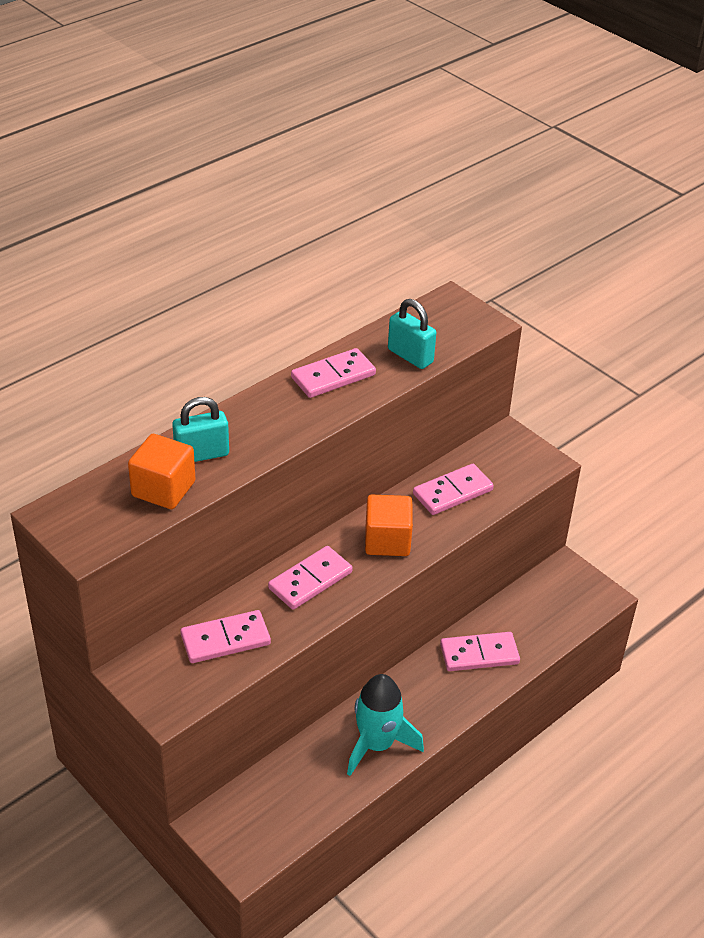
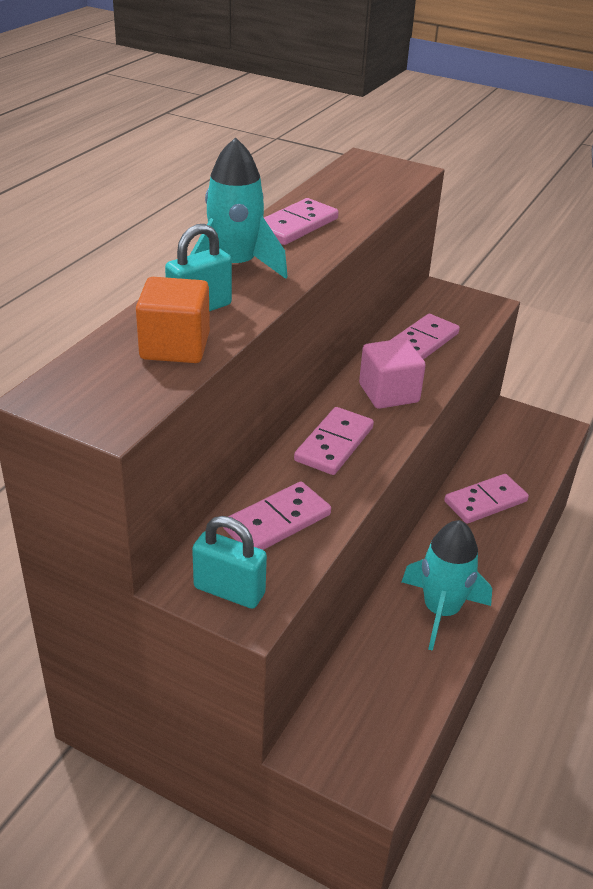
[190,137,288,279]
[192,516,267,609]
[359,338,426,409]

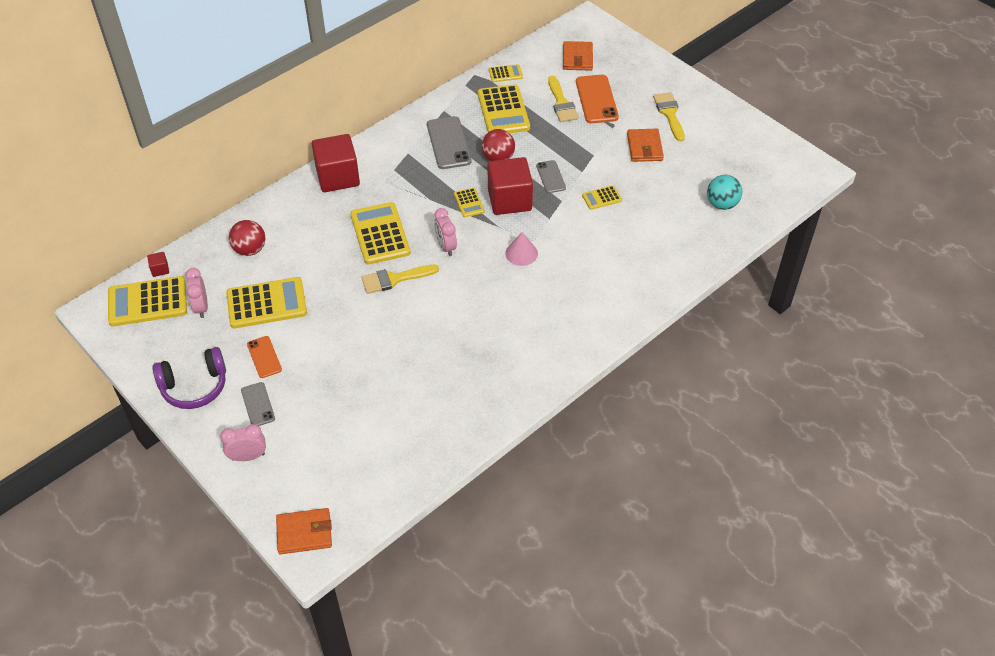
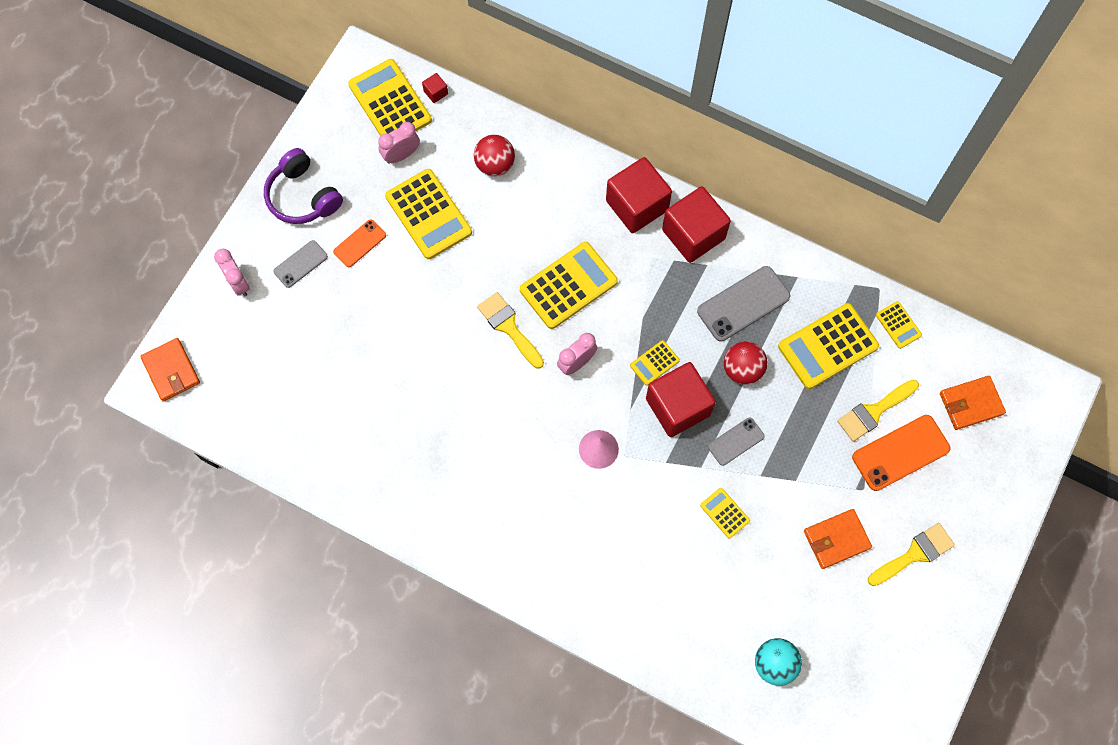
[662,186,731,263]

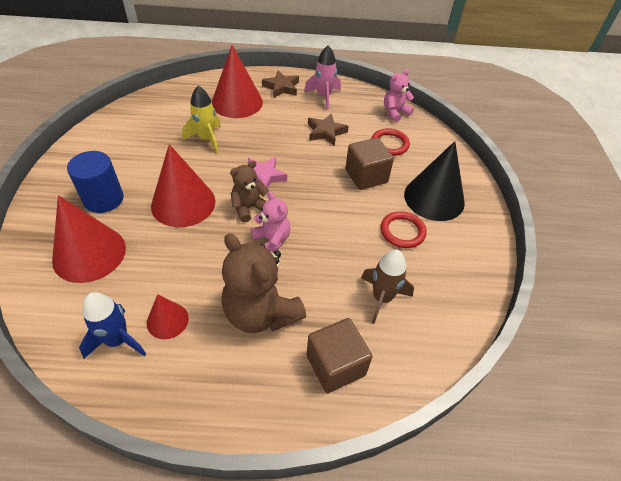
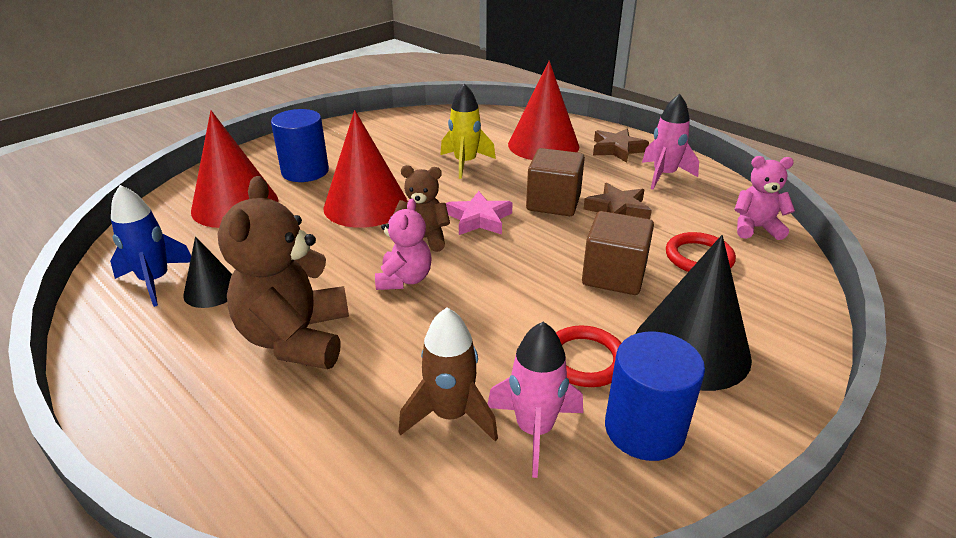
[183,236,232,308]
[488,322,583,478]
[526,148,585,216]
[605,332,705,461]

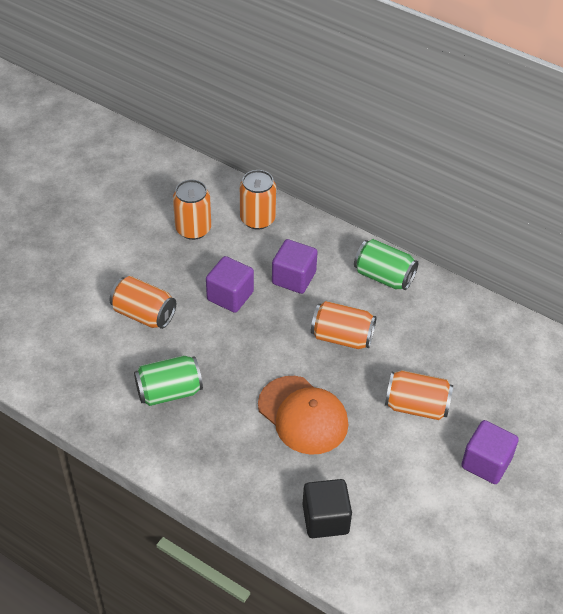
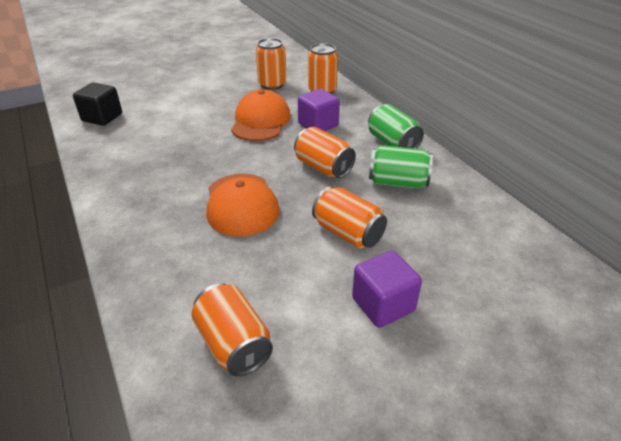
[73,83,122,126]
[191,283,273,377]
[231,90,291,141]
[369,145,433,189]

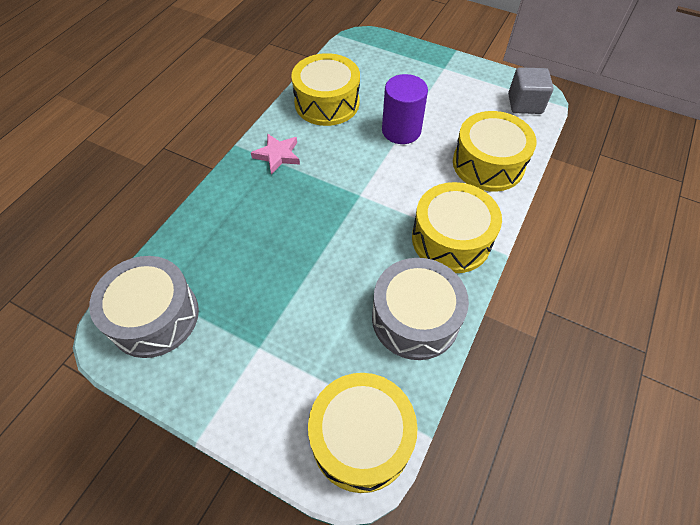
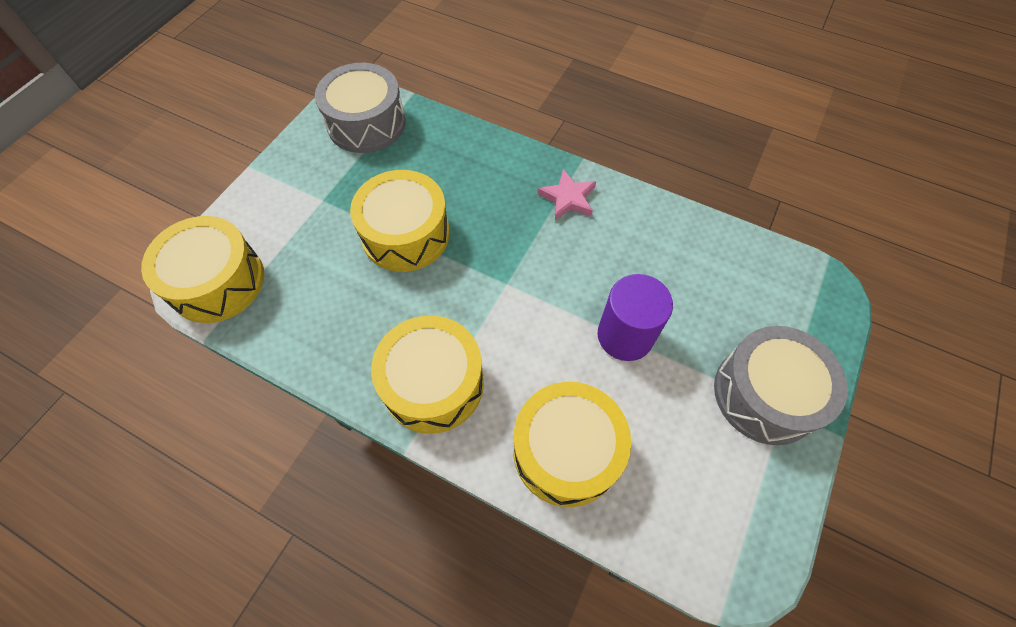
[350,170,450,272]
[714,326,848,445]
[508,67,554,114] (first image)

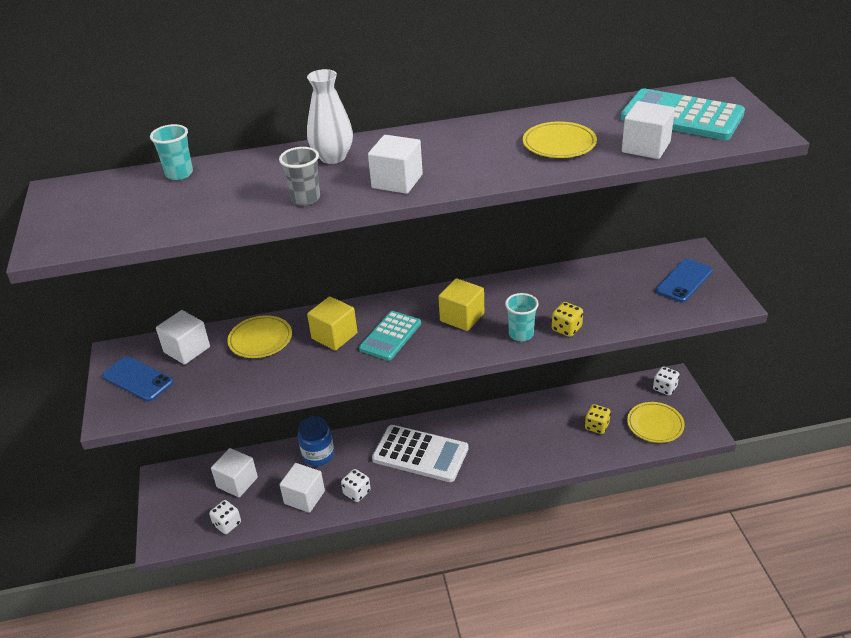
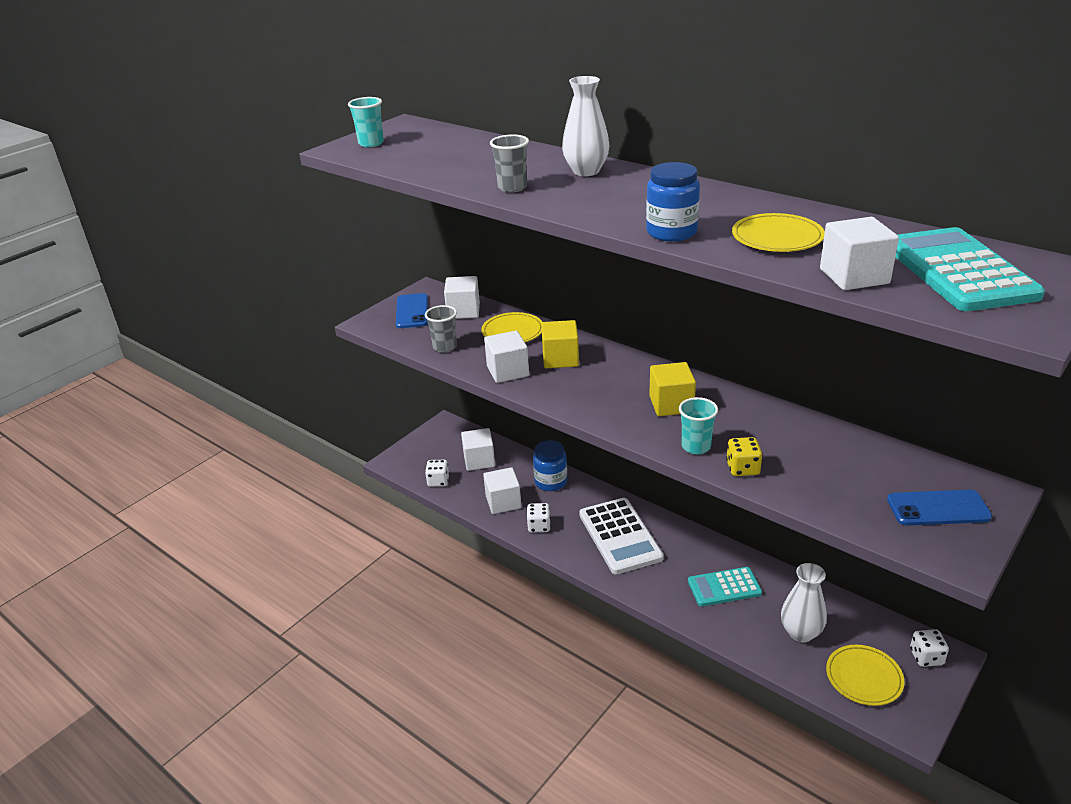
[348,97,384,147]
[425,305,457,353]
[484,331,529,383]
[646,162,700,242]
[688,567,762,606]
[781,563,827,643]

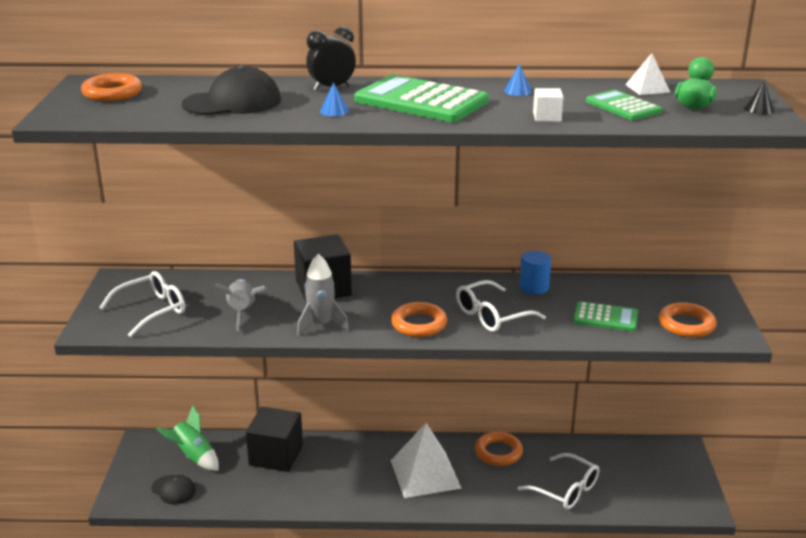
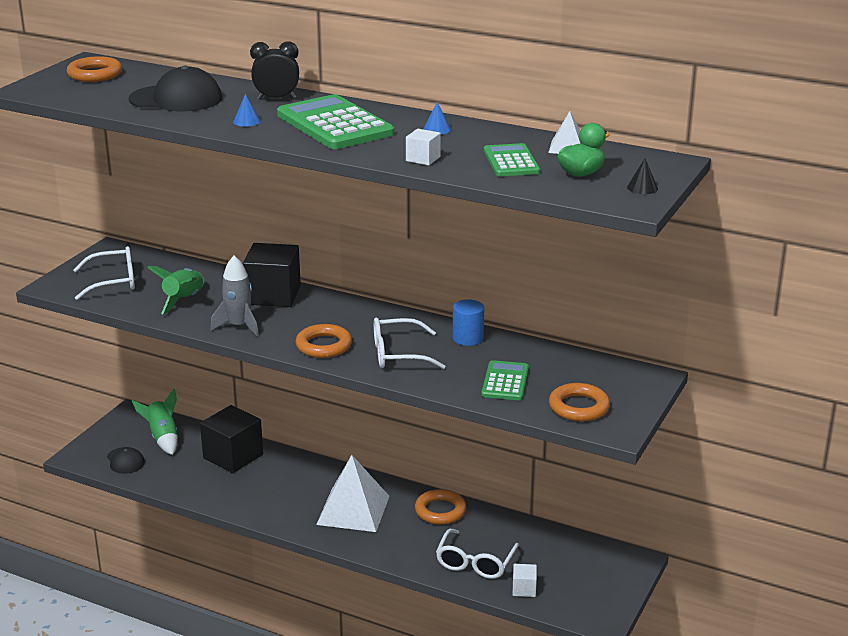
[147,266,204,314]
[436,529,519,579]
[481,360,529,400]
[513,564,537,597]

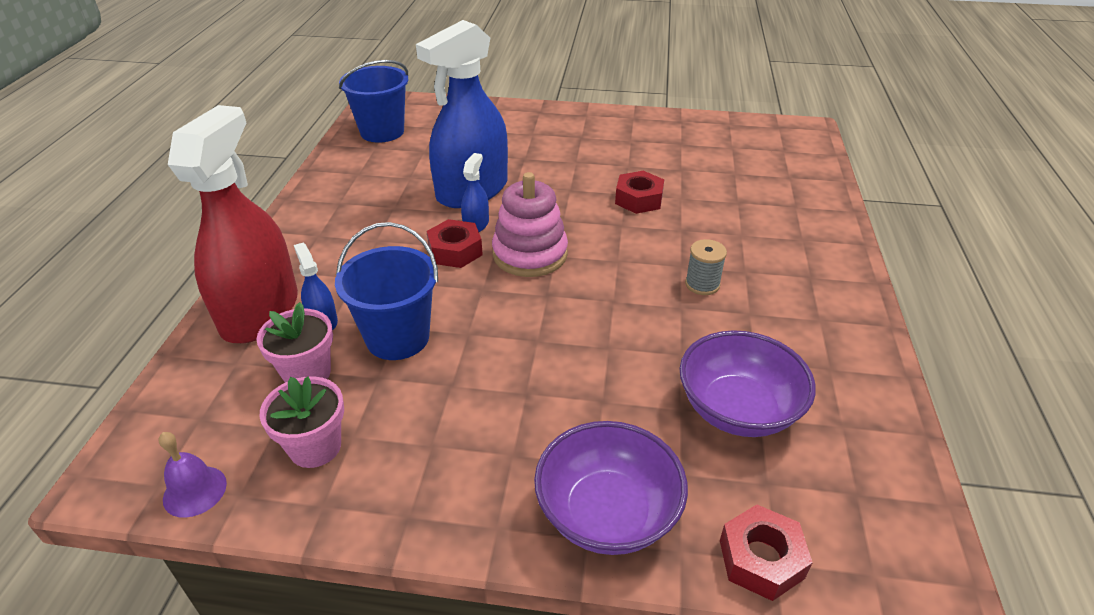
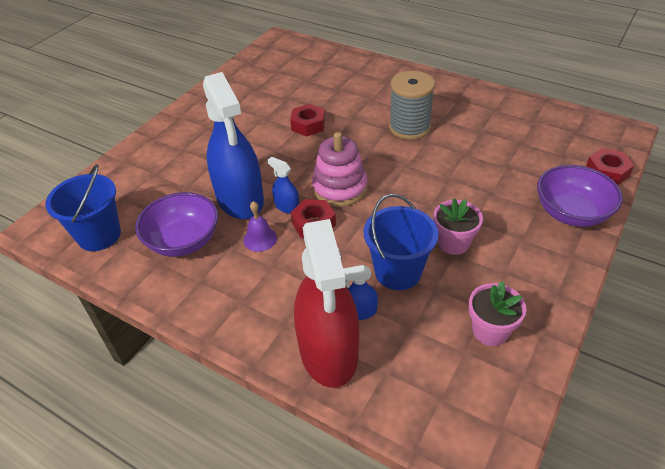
[135,192,218,257]
[243,201,277,252]
[294,219,359,388]
[389,71,435,140]
[434,198,483,255]

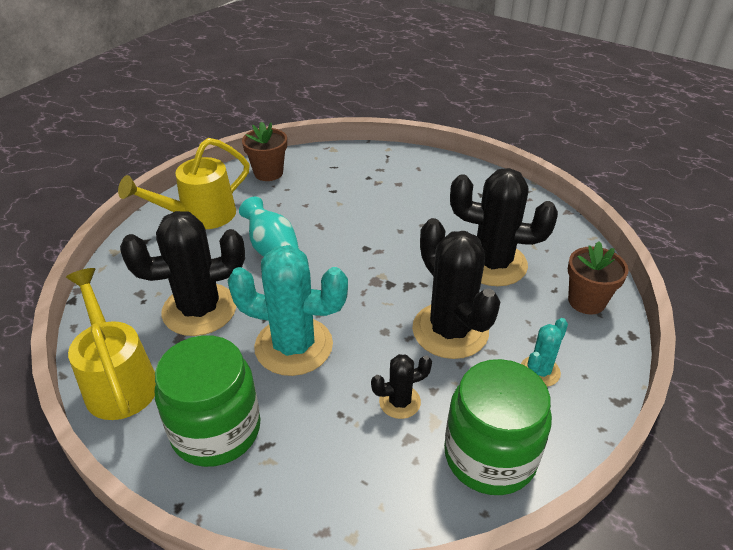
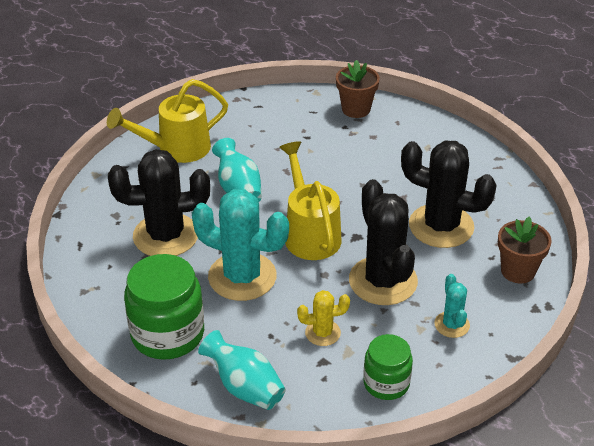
[198,330,286,410]
[279,141,341,260]
[297,290,350,346]
[336,60,380,118]
[363,334,413,400]
[434,274,470,338]

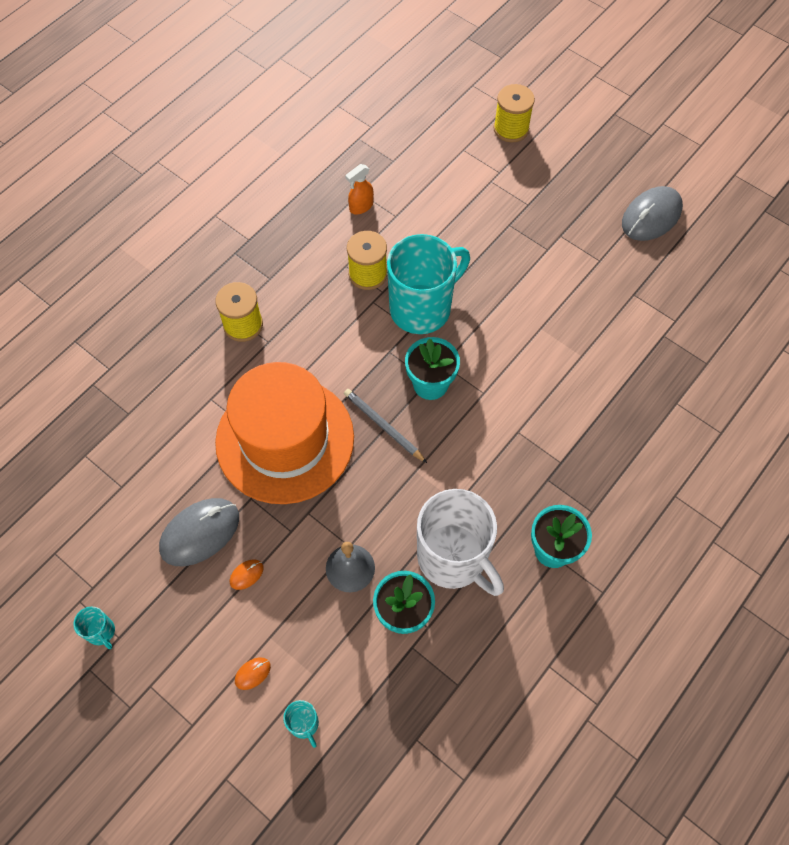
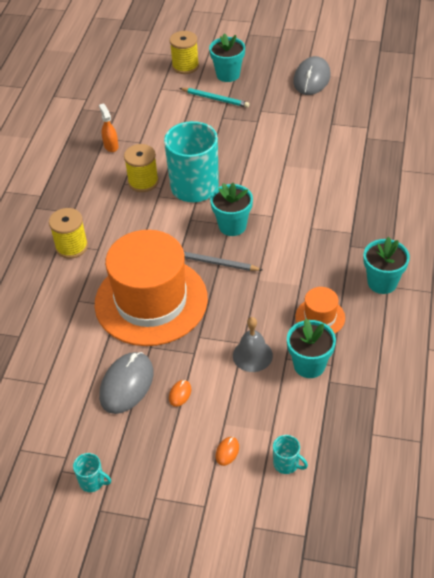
[99,103,119,152]
[180,88,250,108]
[209,33,245,82]
[295,287,345,333]

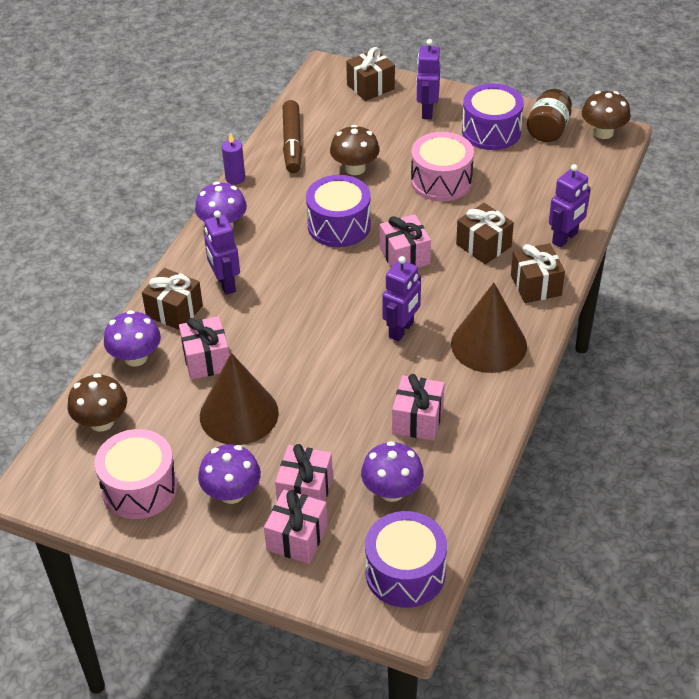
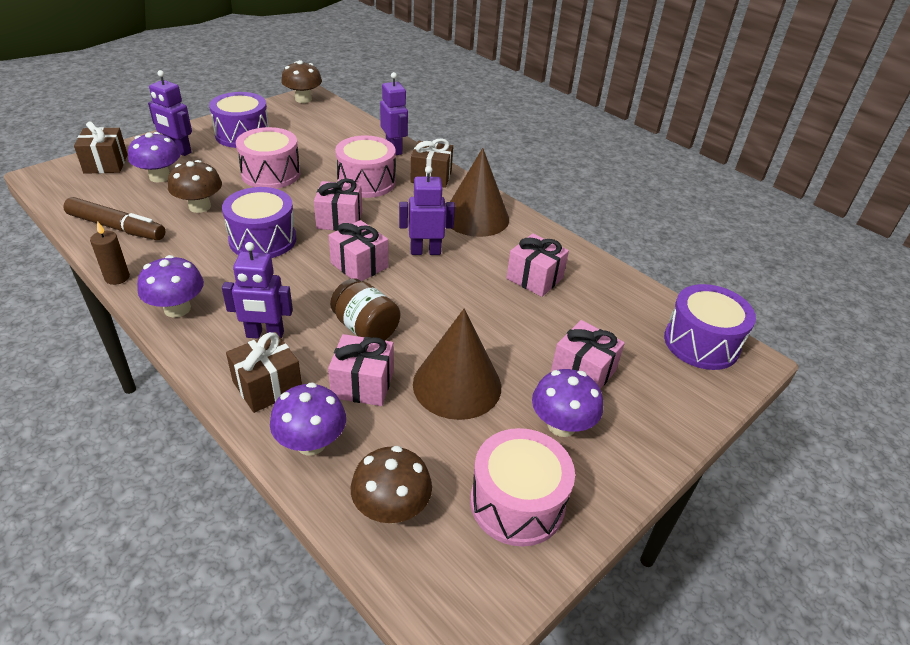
[90,221,130,285]
[128,132,180,183]
[329,220,389,281]
[330,278,400,341]
[335,135,396,198]
[399,166,455,255]

